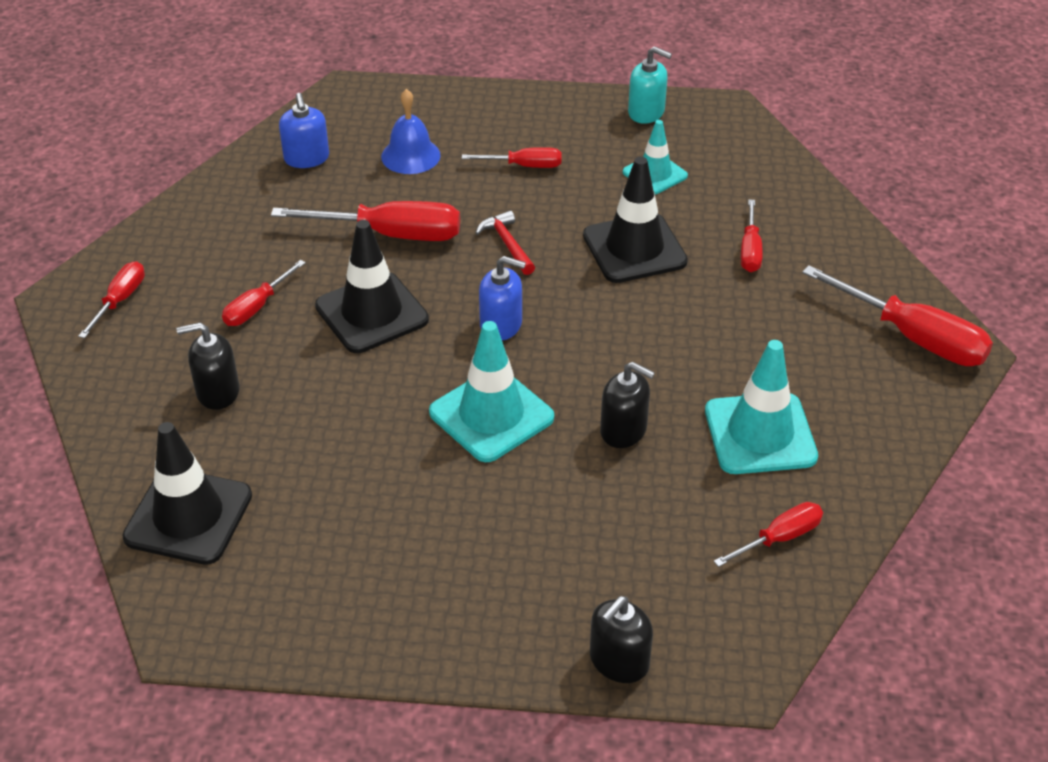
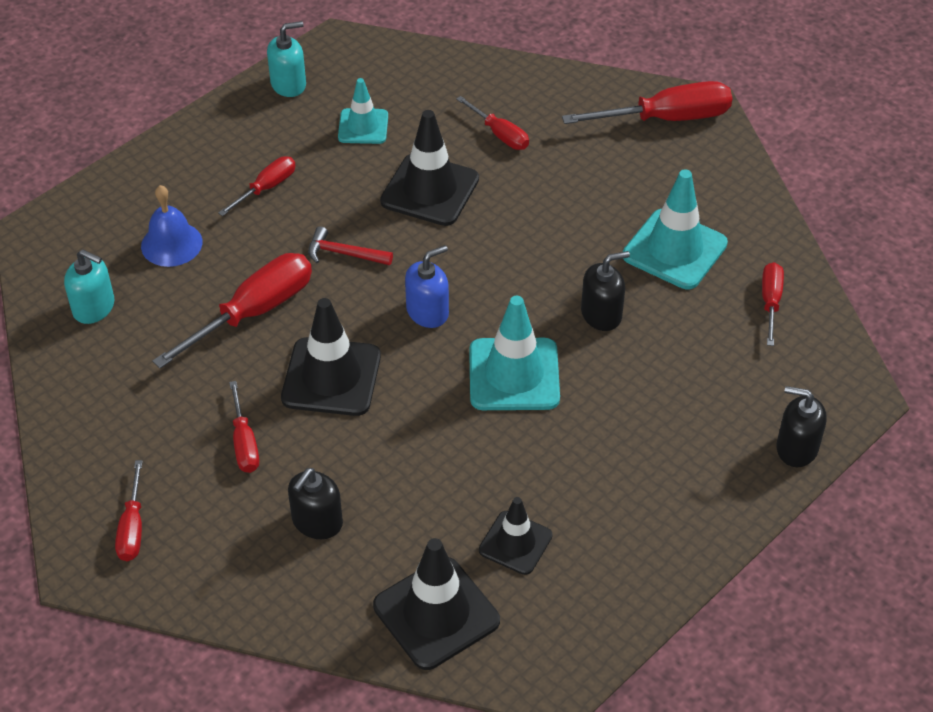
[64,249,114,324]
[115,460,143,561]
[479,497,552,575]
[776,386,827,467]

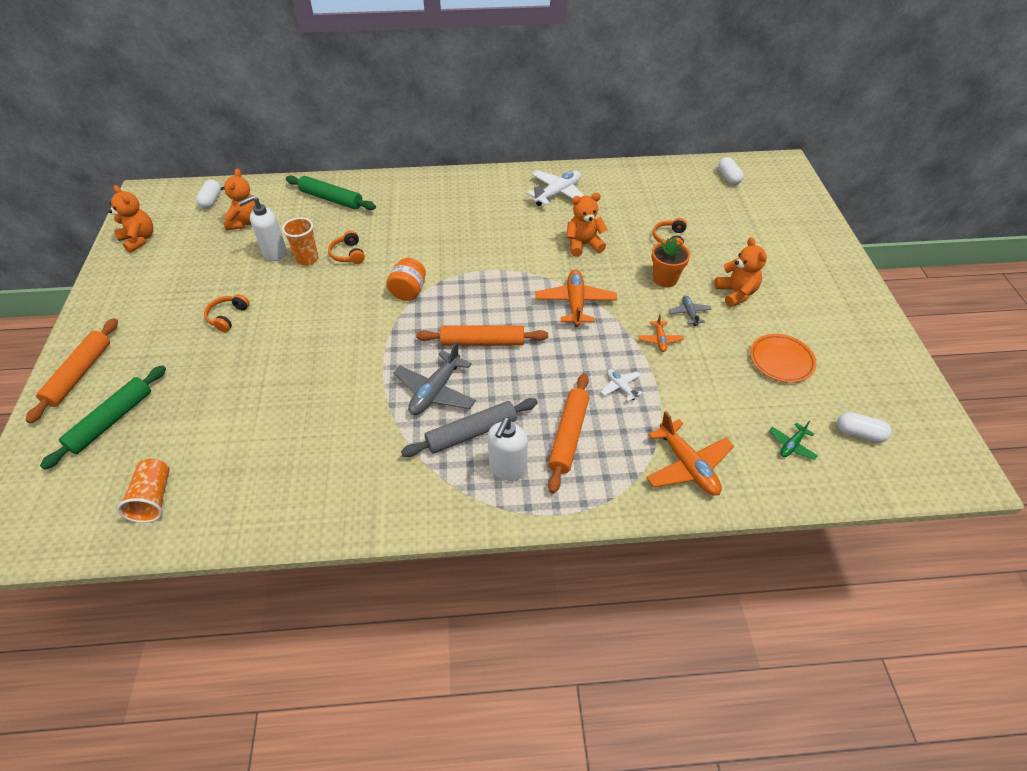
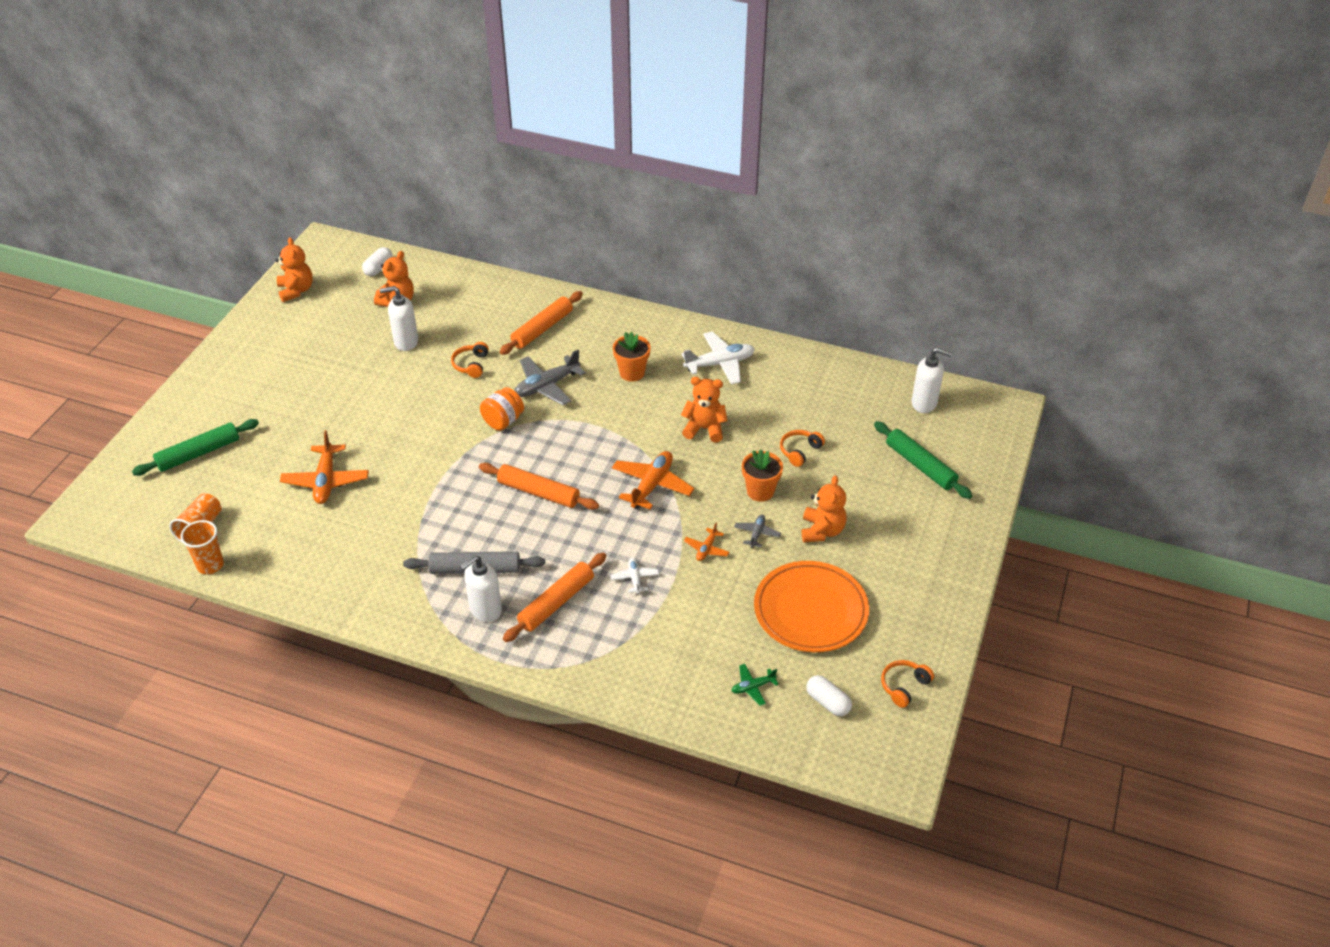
[180,520,224,574]
[280,430,369,504]
[499,291,583,355]
[515,350,586,405]
[613,332,651,382]
[754,561,869,652]
[874,421,972,499]
[881,660,934,708]
[911,347,952,413]

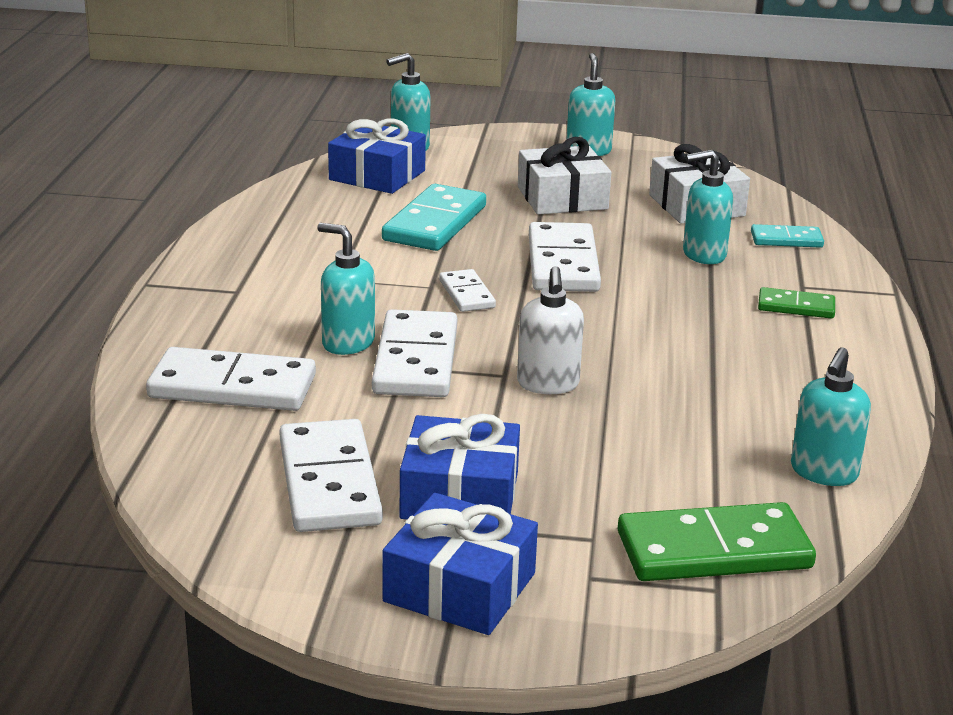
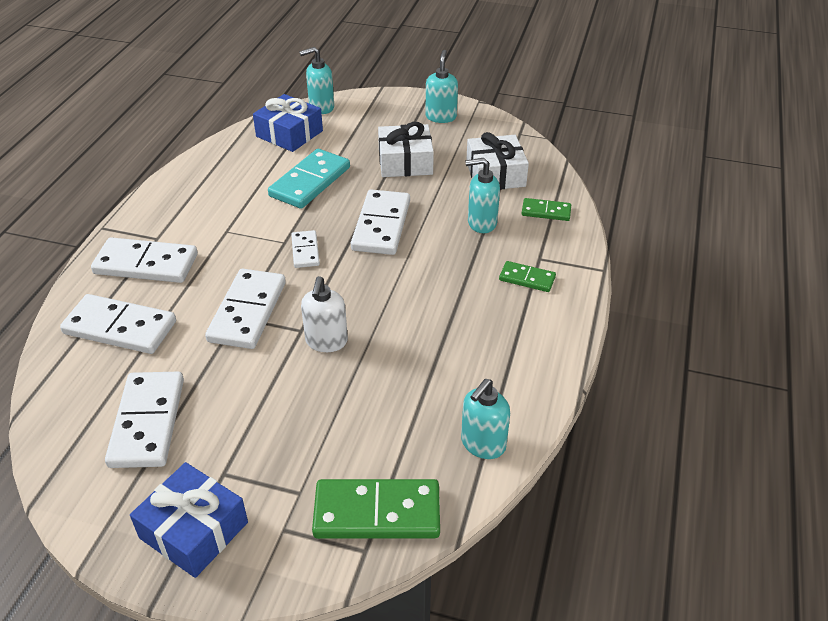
[91,237,198,283]
[522,198,571,221]
[317,223,375,355] (first image)
[400,414,520,519] (first image)

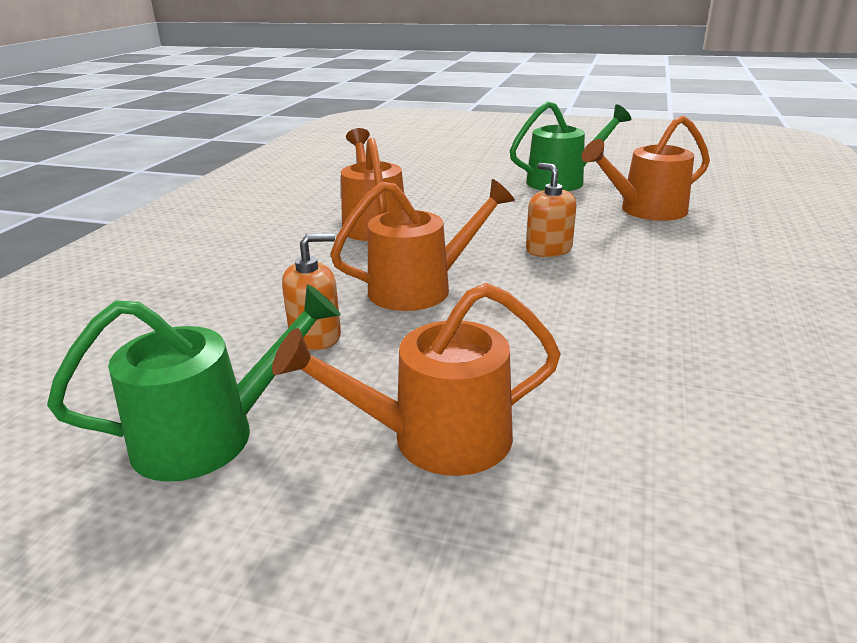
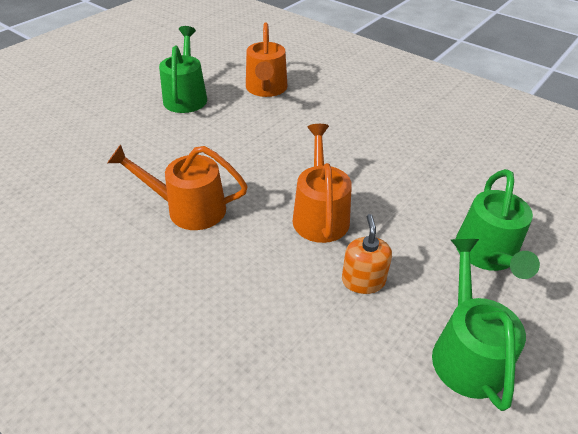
[456,169,540,279]
[526,163,577,257] (first image)

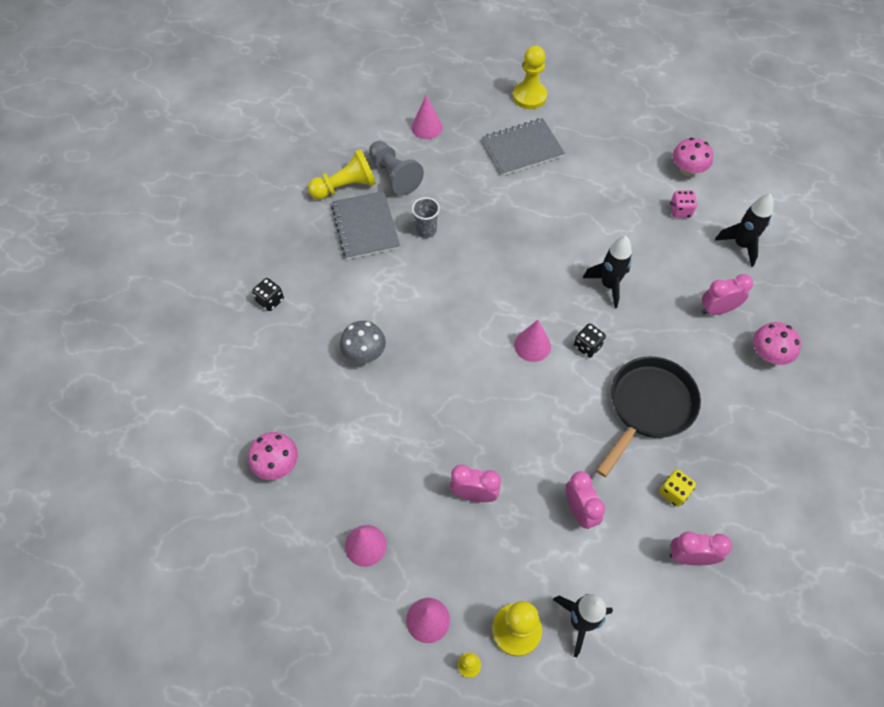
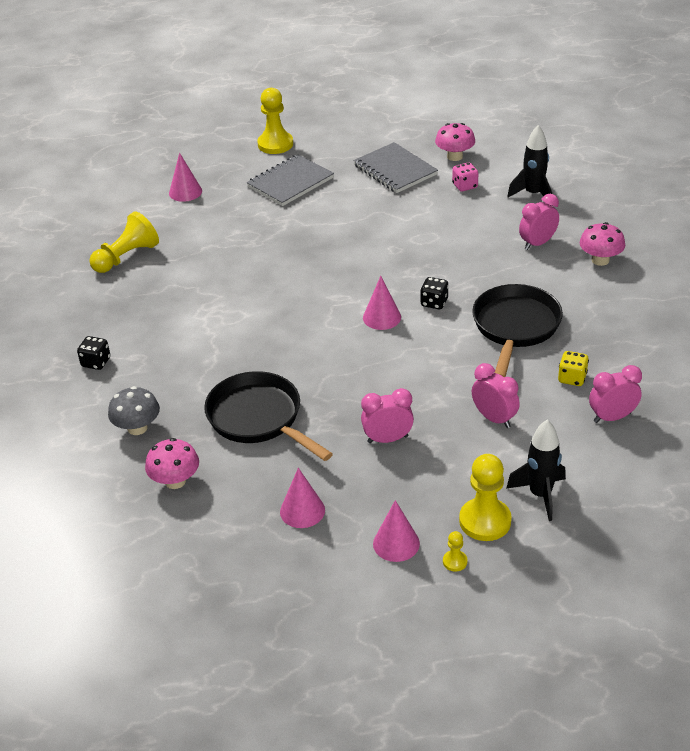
[108,386,160,435]
[204,371,333,461]
[353,142,438,193]
[369,141,424,195] (first image)
[412,197,440,238] (first image)
[583,236,632,308] (first image)

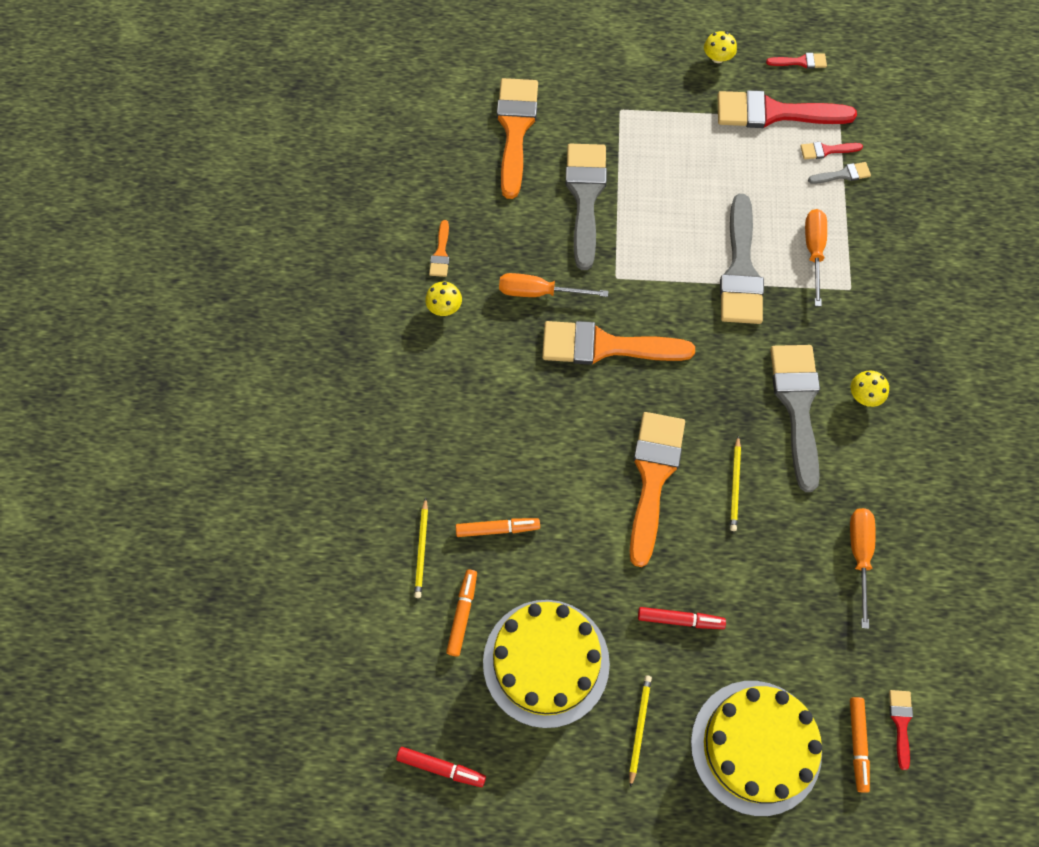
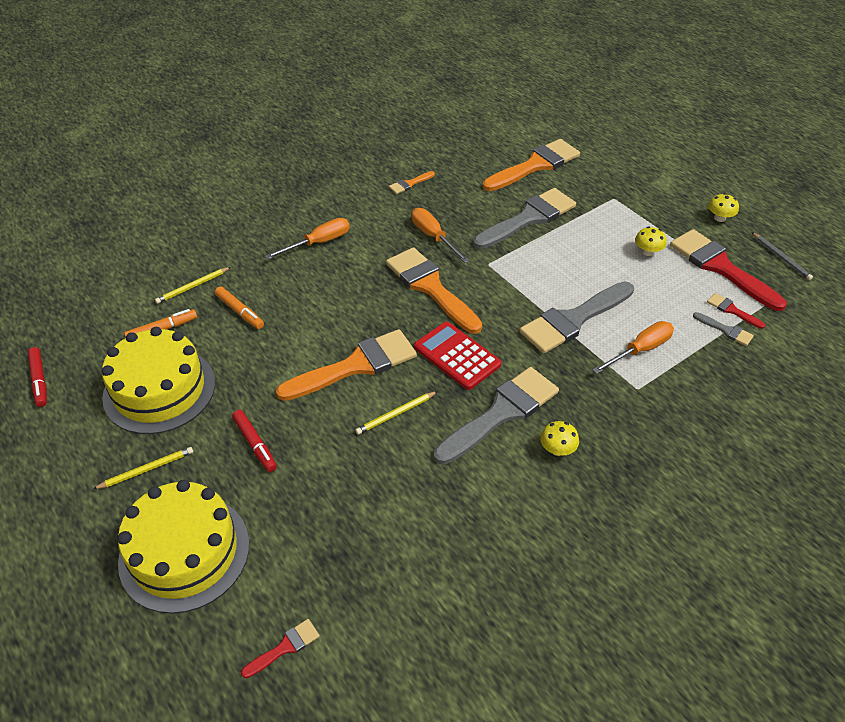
[265,218,350,259]
[414,322,501,390]
[635,227,666,256]
[752,232,813,280]
[850,697,870,792] (first image)

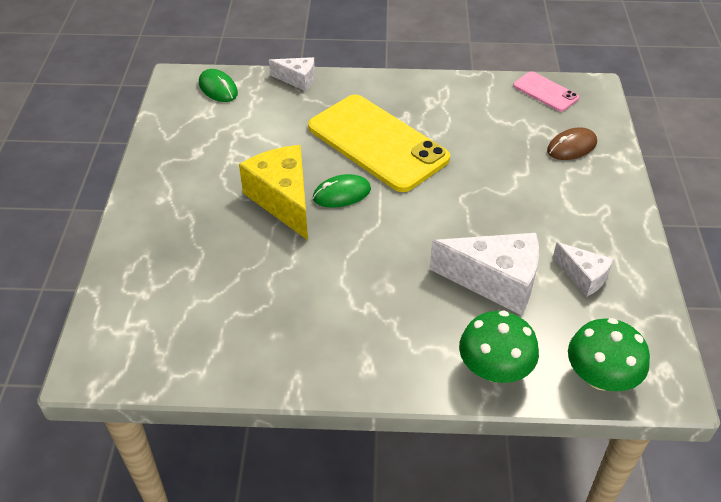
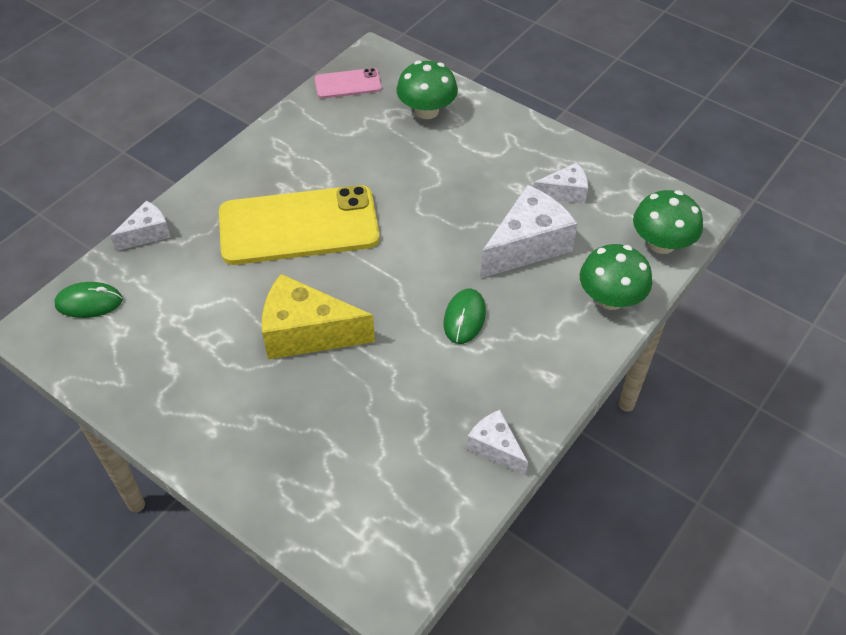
[397,60,458,119]
[444,288,486,344]
[467,410,528,475]

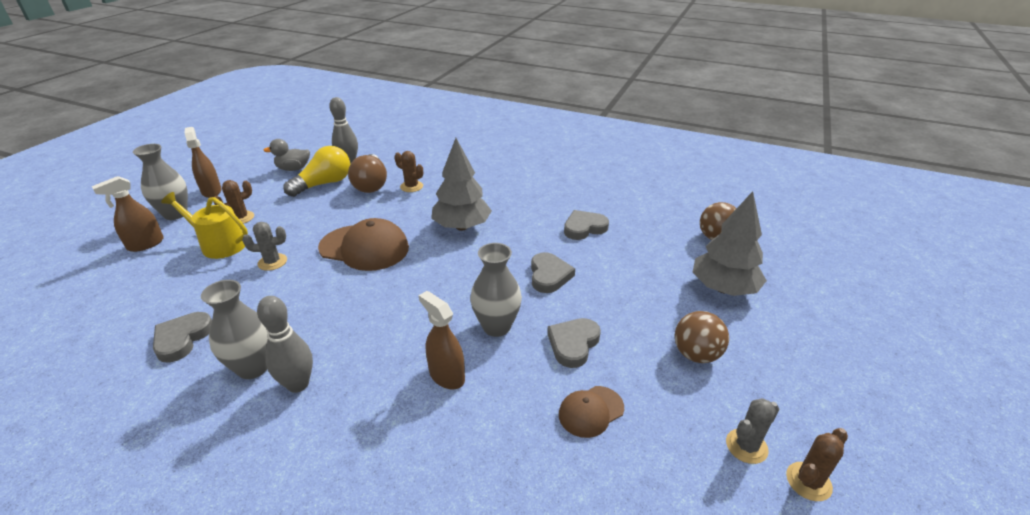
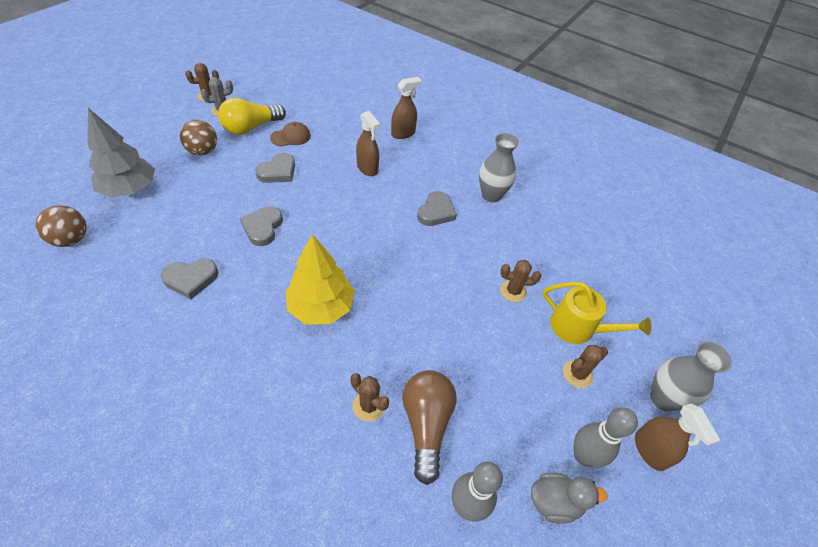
[218,98,286,135]
[285,234,355,325]
[391,77,421,139]
[417,191,457,226]
[500,260,541,302]
[574,408,638,468]
[318,218,409,271] (first image)
[470,243,522,337] (first image)

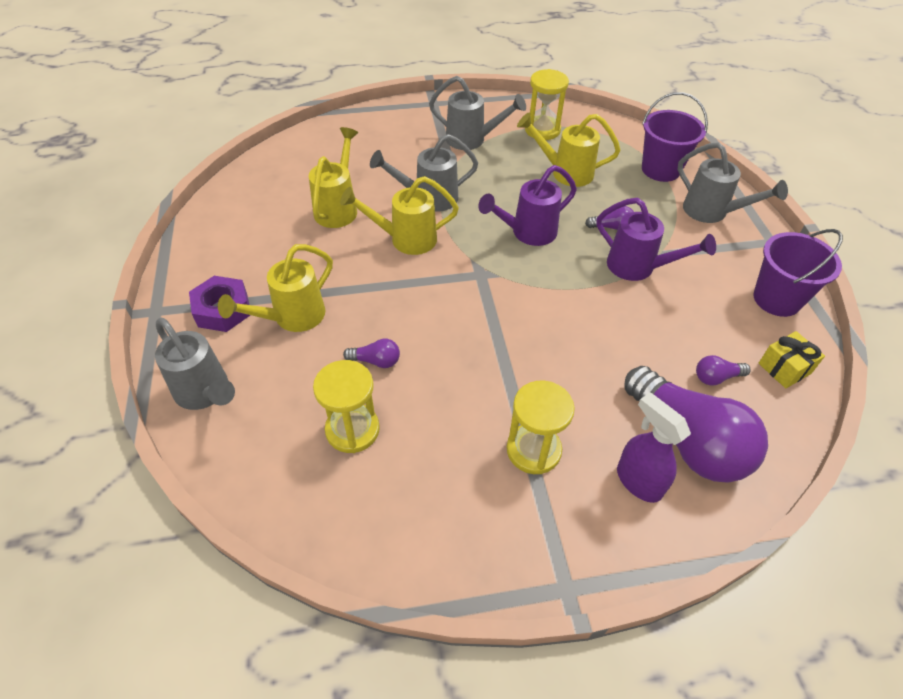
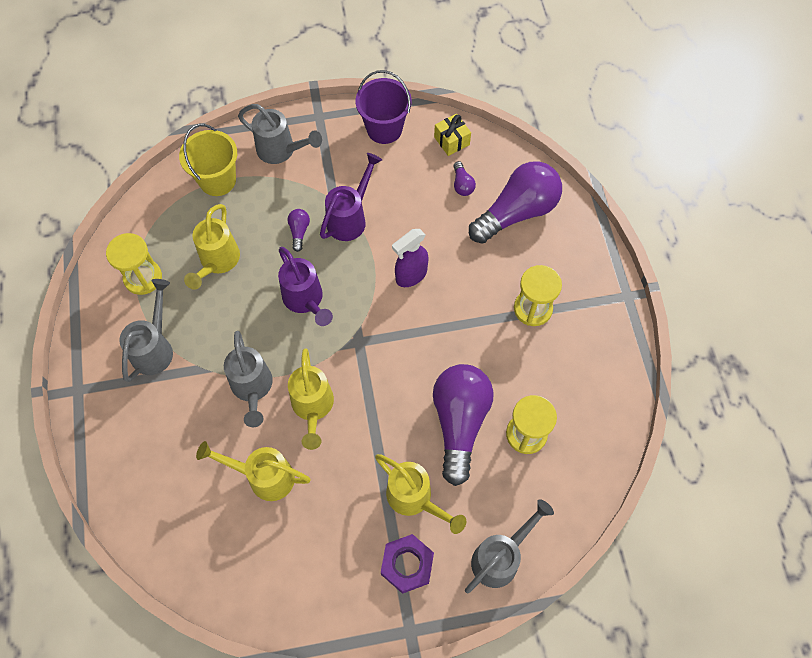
[179,124,237,196]
[238,104,322,164]
[392,229,429,287]
[433,364,494,486]

